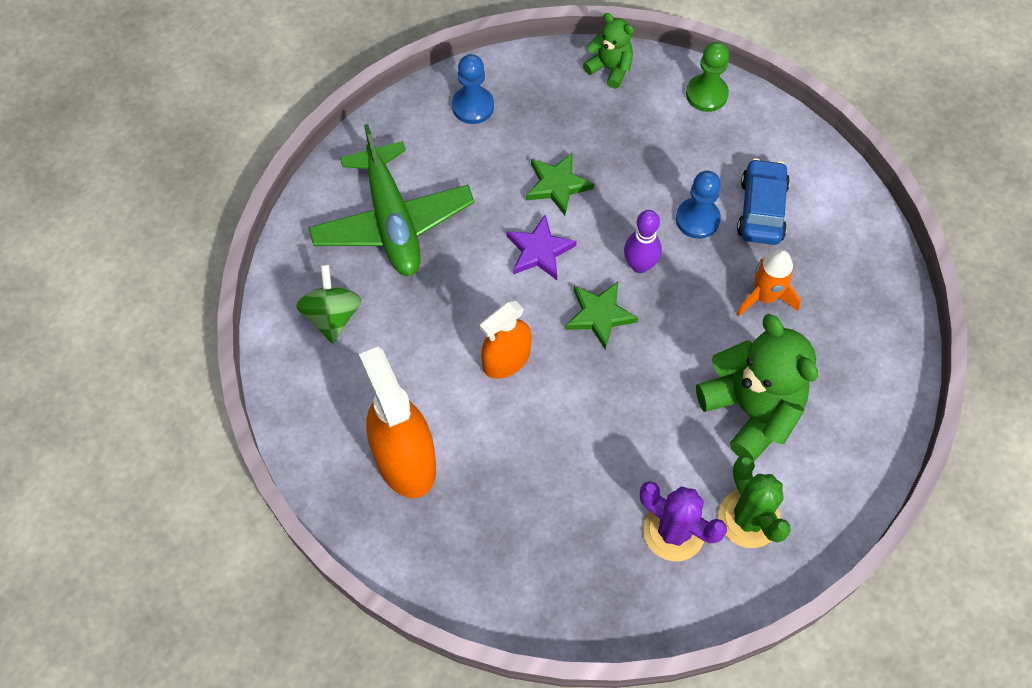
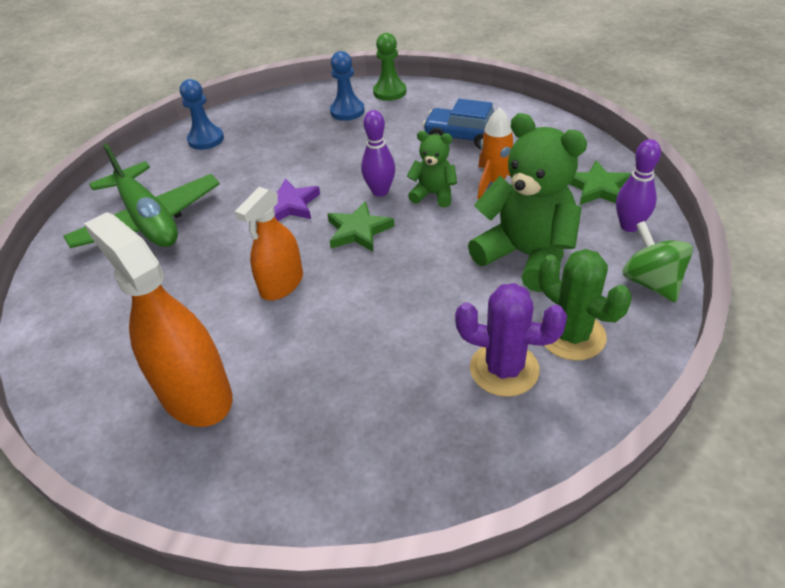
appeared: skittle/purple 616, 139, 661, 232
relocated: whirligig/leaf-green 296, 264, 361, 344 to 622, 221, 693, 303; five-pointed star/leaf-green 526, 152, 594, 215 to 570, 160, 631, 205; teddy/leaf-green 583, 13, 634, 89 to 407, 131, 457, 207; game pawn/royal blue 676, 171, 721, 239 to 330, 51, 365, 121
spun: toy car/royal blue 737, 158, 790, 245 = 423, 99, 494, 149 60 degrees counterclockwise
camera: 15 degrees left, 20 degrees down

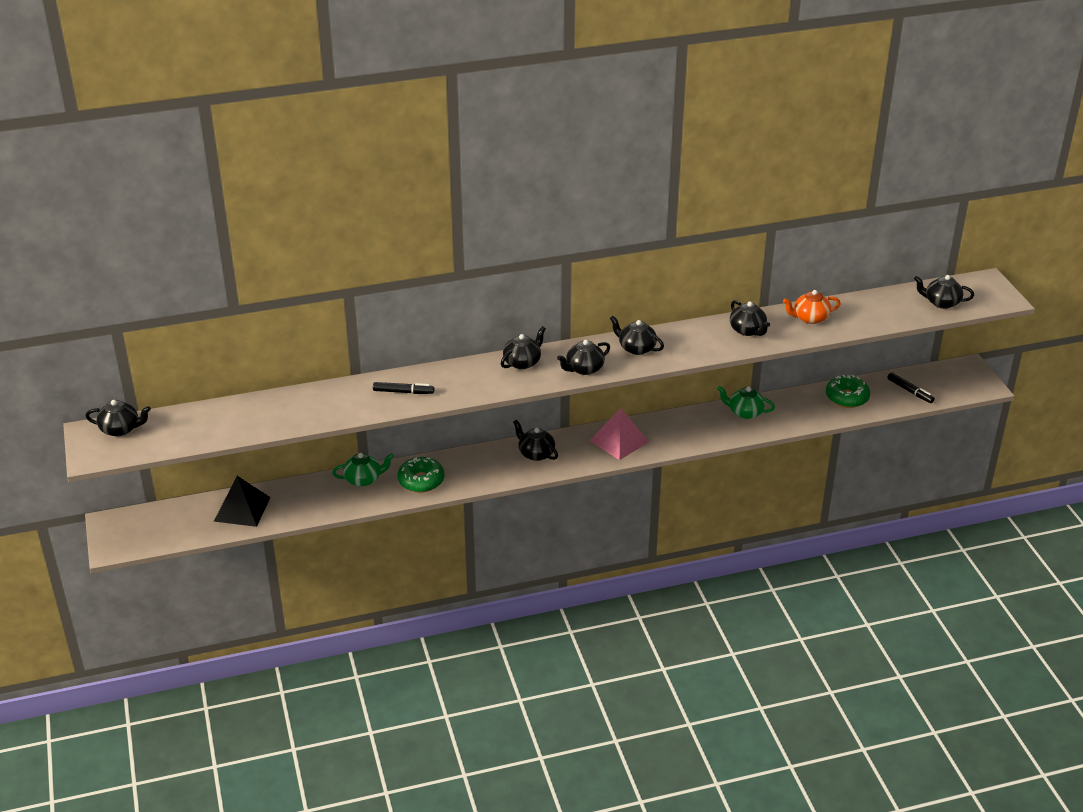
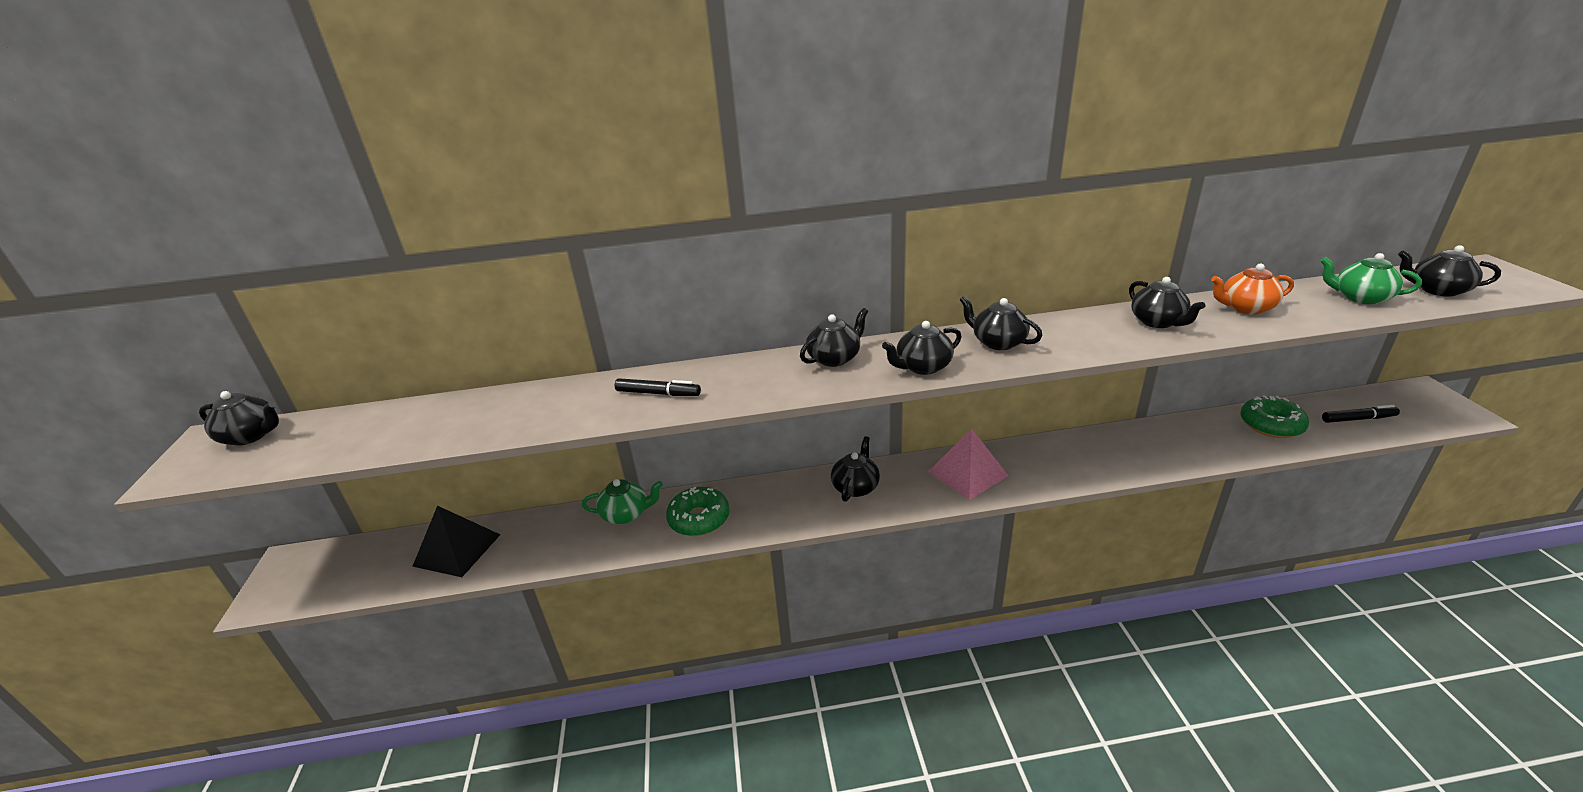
relocated: china teapot/leaf-green 717, 386, 775, 419 to 1320, 253, 1422, 304
spun: china teapot/jet-black 513, 420, 558, 461 = 831, 436, 880, 502 60 degrees clockwise; felt pen/jet-black 887, 372, 935, 403 = 1322, 405, 1400, 423 60 degrees counterclockwise
camera: 10 degrees right, 5 degrees down

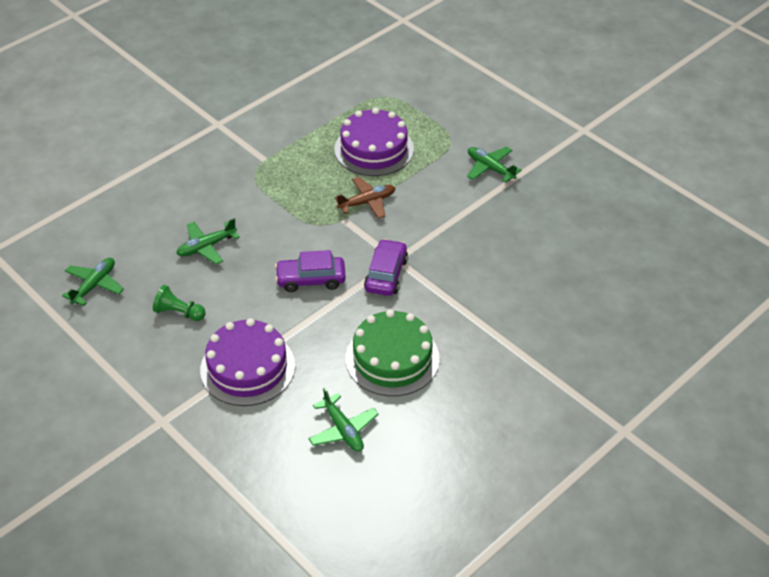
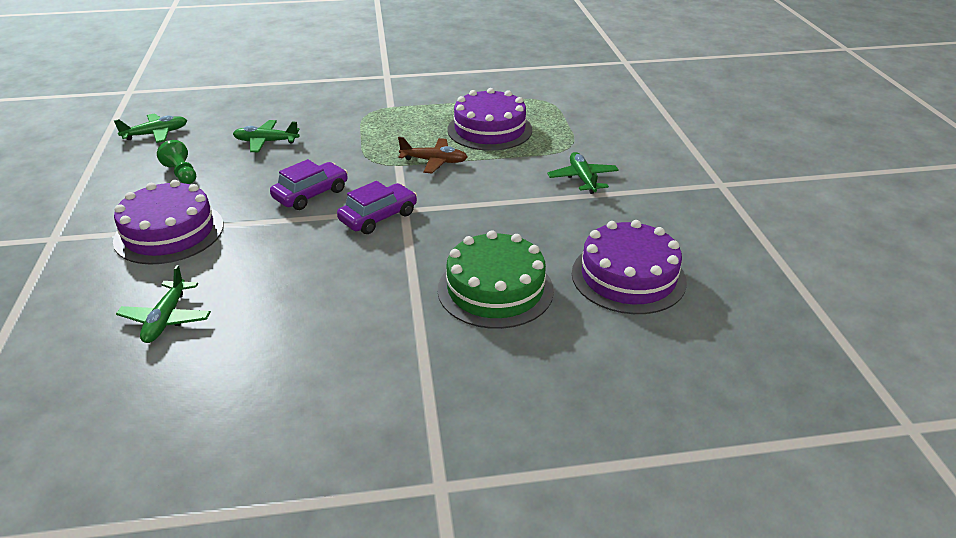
appeared: layer cake/purple 572, 220, 687, 314
relocated: layer cake/leaf-green 346, 310, 440, 396 to 438, 230, 554, 329
spun: toy car/purple 275, 250, 346, 292 = 270, 159, 348, 210 105 degrees clockwise
camera: 35 degrees right, 10 degrees down

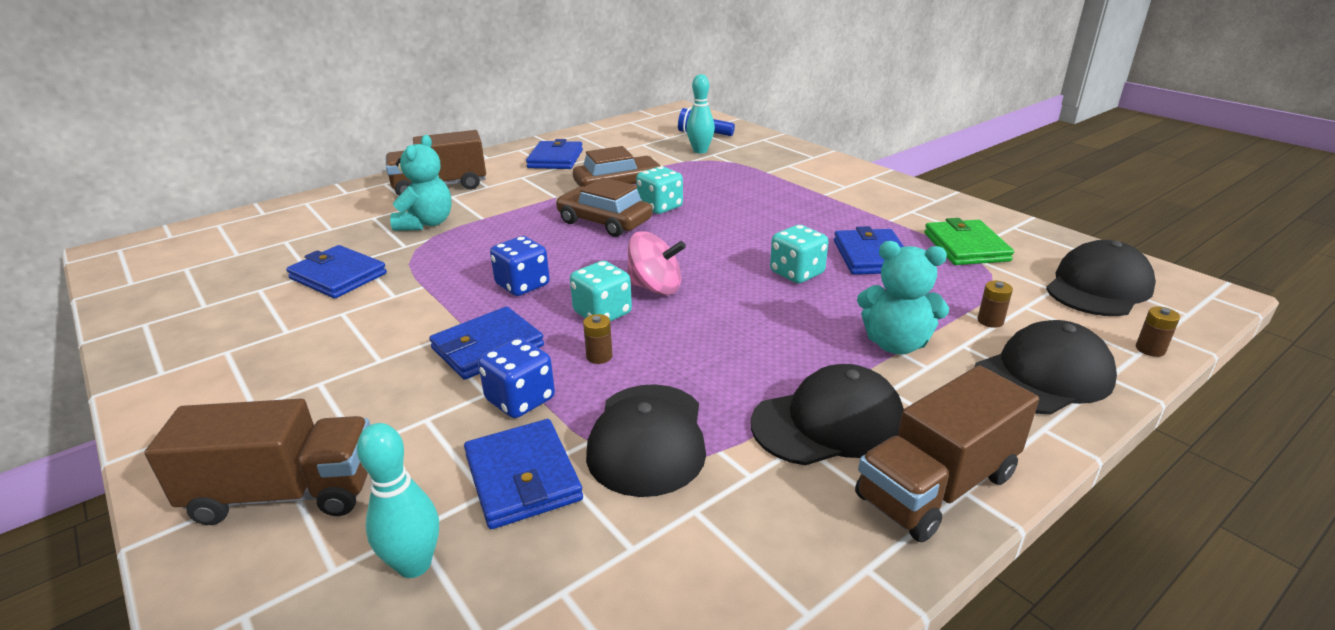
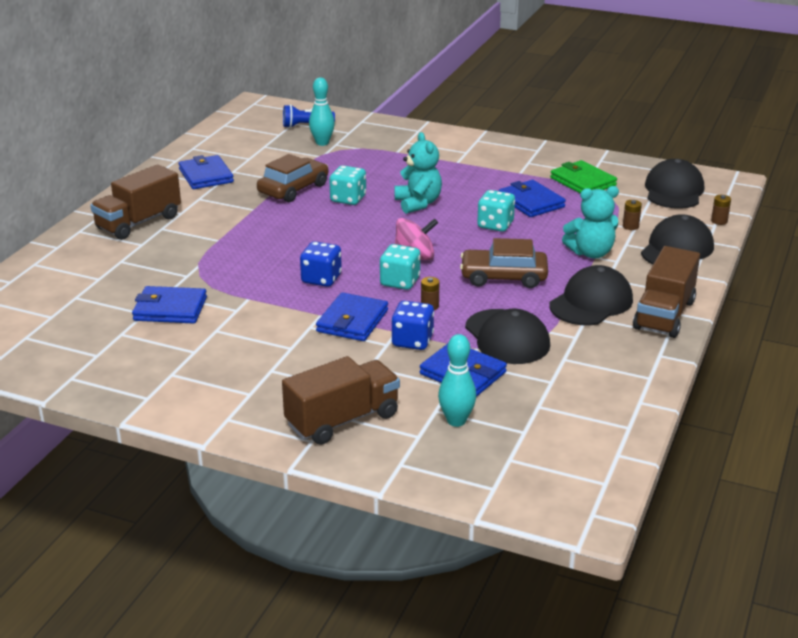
relocated: teddy/turquoise 390, 135, 451, 231 to 394, 132, 442, 214; toy car/brown 556, 177, 652, 237 to 460, 238, 548, 288
camera: 30 degrees left, 0 degrees up

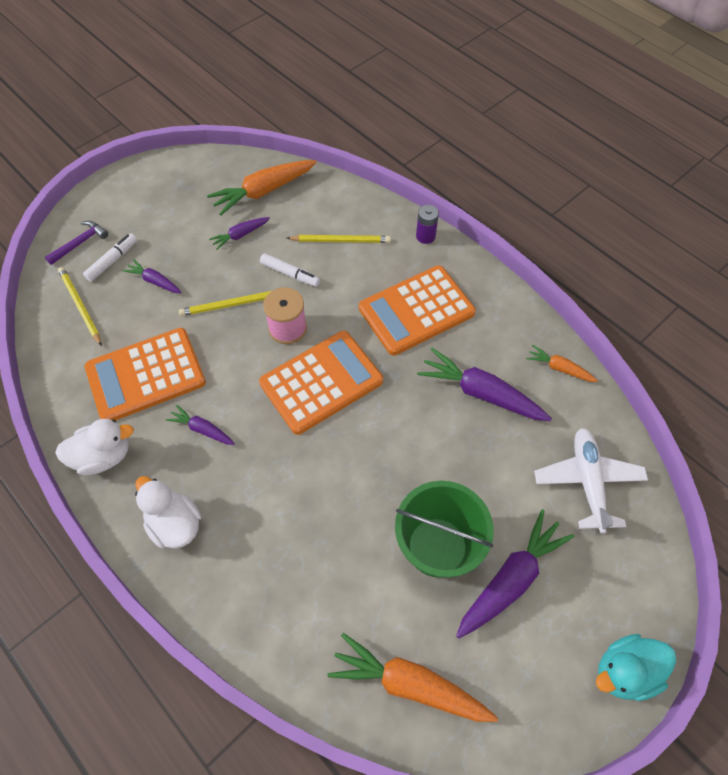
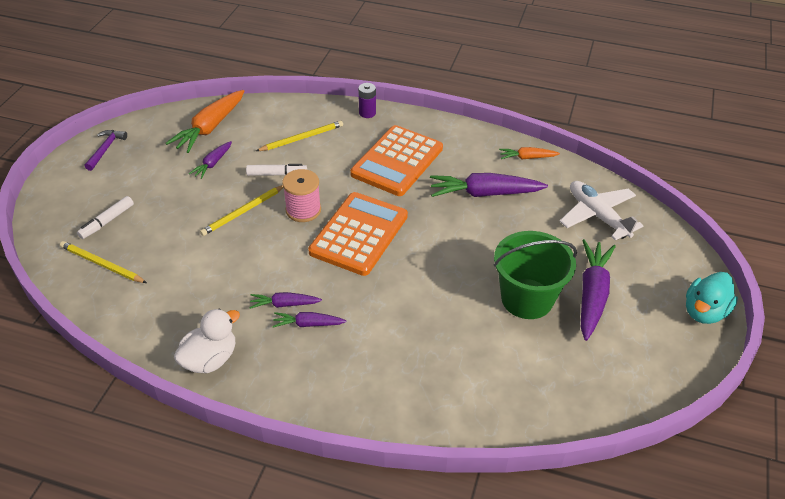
missing: adding machine/bright orange 85, 328, 206, 420; toy duck/snow-white 135, 476, 201, 548; root vegetable/bright orange 327, 633, 498, 722
relocated: carpenter's hammer/purple 45, 221, 108, 265 to 84, 130, 127, 171; root vegetable/purple 123, 259, 181, 293 to 272, 312, 347, 328
spun: felt pen/snow-white 83, 234, 137, 282 = 77, 196, 134, 239 150 degrees counterclockwise
camera: 30 degrees left, 15 degrees down

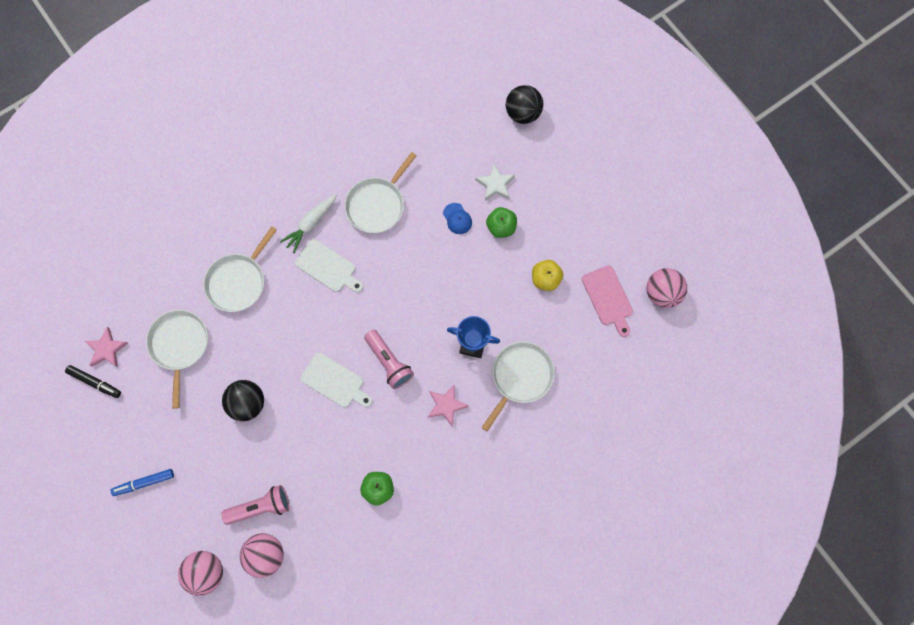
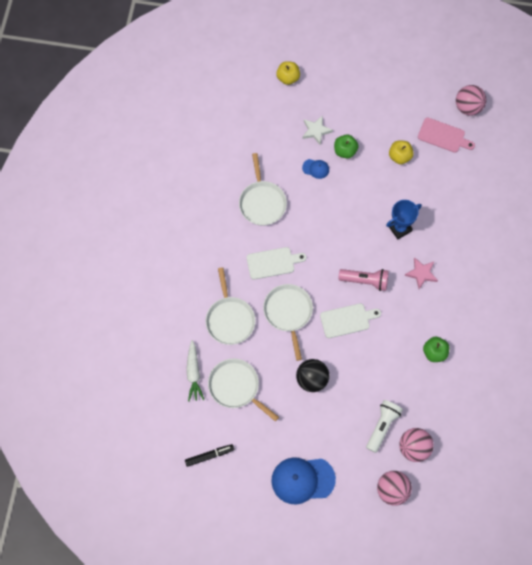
missing: five-pointed star/pink 85, 327, 128, 367
relocated: root vegetable/snow-white 280, 194, 337, 253 to 186, 340, 204, 402; pan/snow-white 481, 342, 555, 432 to 263, 284, 313, 361
exchanged: felt pen/royal blue 111, 469, 174, 496 to peaked cap/royal blue 271, 457, 336, 504; sphere/jet-black 506, 85, 543, 124 to apple/golden 276, 61, 300, 85
colour: pocket torch/pink 221, 485, 289, 525 to pocket torch/snow-white 366, 400, 403, 453
camera: 45 degrees left, 5 degrees down

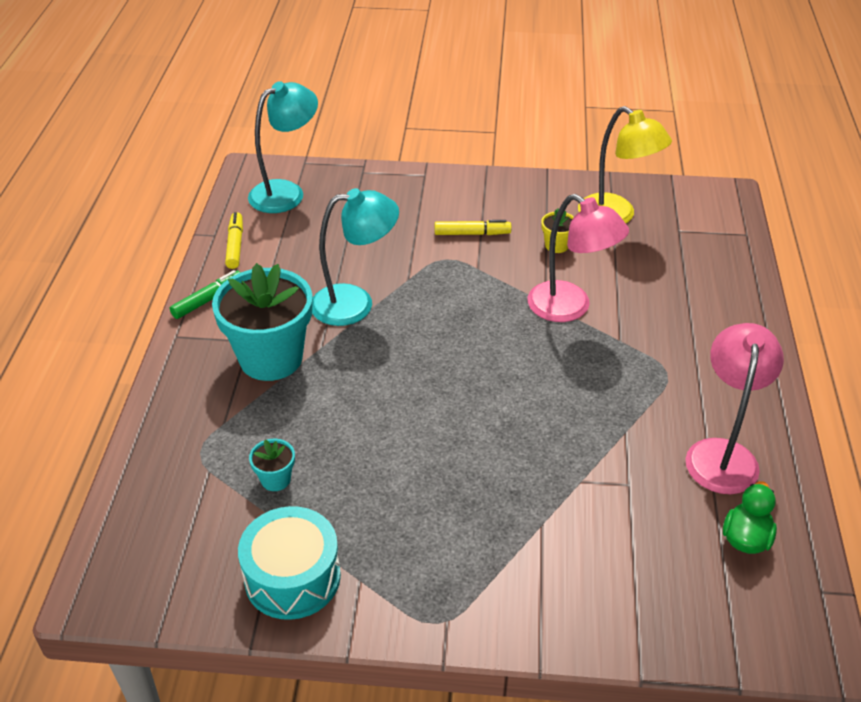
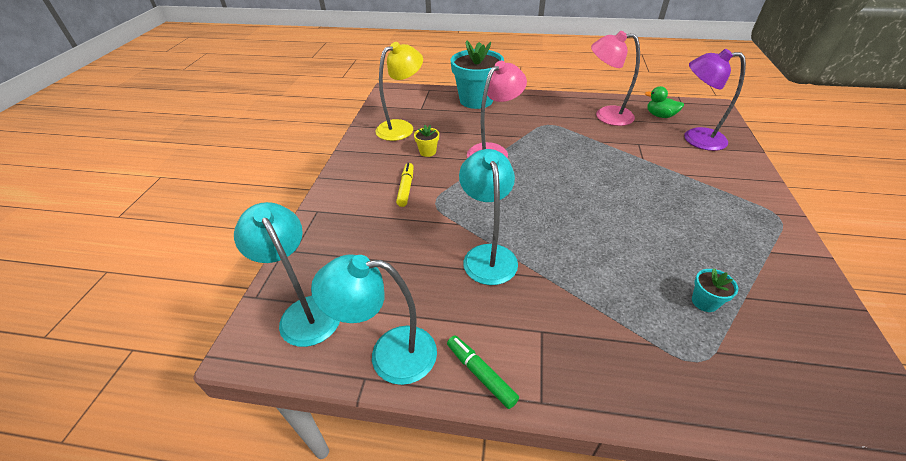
missing: drum/turquoise 238, 506, 341, 620
appeared: desk lamp/purple 684, 49, 746, 151
relocated: potted plant/turquoise 212, 263, 312, 381 to 451, 40, 504, 109
exchanged: felt pen/golden 225, 212, 243, 269 to desk lamp/turquoise 311, 255, 437, 385
camera: 85 degrees left, 0 degrees up

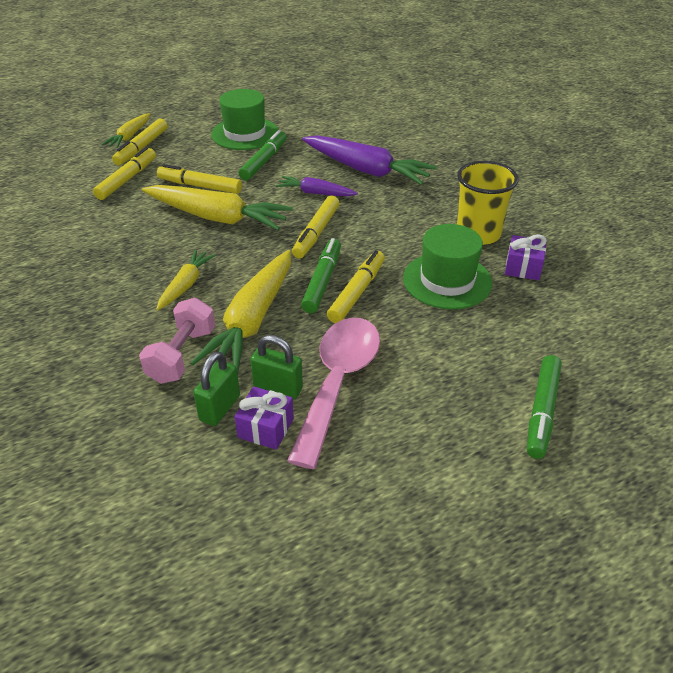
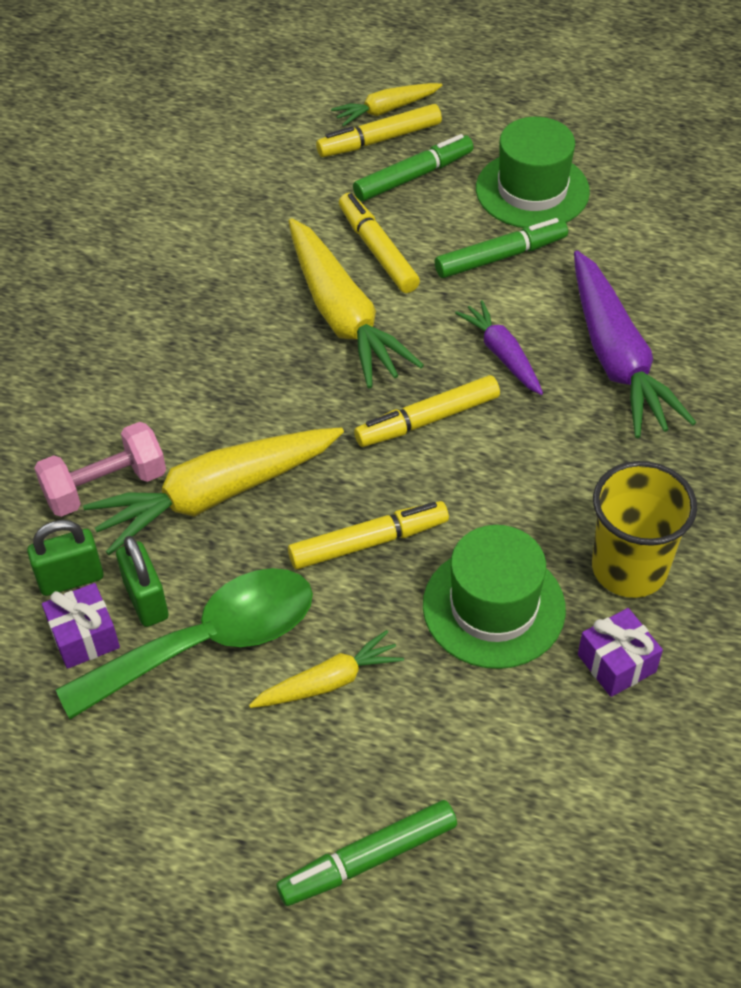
missing: felt pen/golden 93, 147, 156, 200
relocated: root vegetable/golden 156, 250, 216, 310 to 249, 630, 404, 708; felt pen/leaf-green 301, 238, 341, 313 to 353, 134, 473, 201
colour: teaspoon/pink 287, 317, 380, 469 to teaspoon/leaf-green 56, 568, 313, 719
camera: 45 degrees right, 10 degrees up

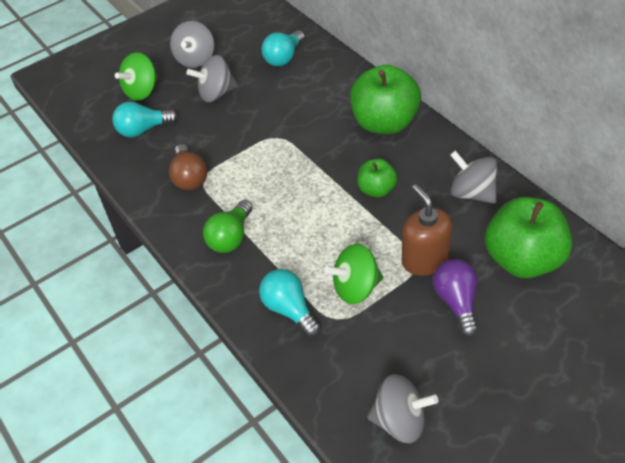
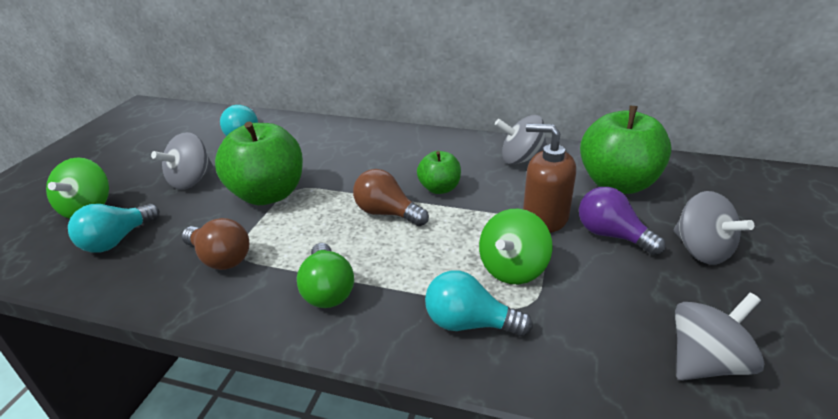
appeared: light bulb/brown 353, 169, 429, 226
relocated: whirligig/ash-grey 170, 21, 214, 68 to 674, 191, 754, 265; apple/leaf-green 350, 65, 421, 134 to 215, 121, 303, 205
camera: 40 degrees left, 15 degrees down

